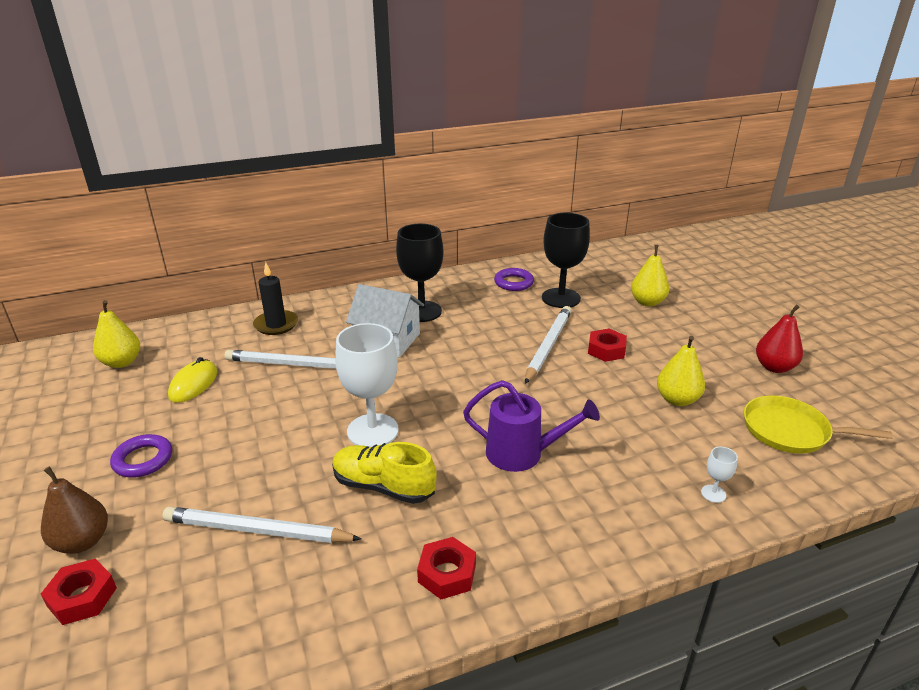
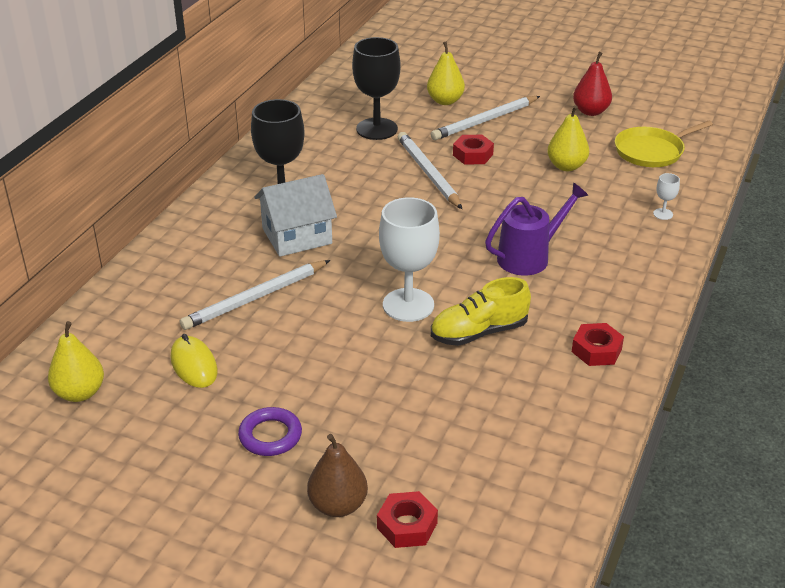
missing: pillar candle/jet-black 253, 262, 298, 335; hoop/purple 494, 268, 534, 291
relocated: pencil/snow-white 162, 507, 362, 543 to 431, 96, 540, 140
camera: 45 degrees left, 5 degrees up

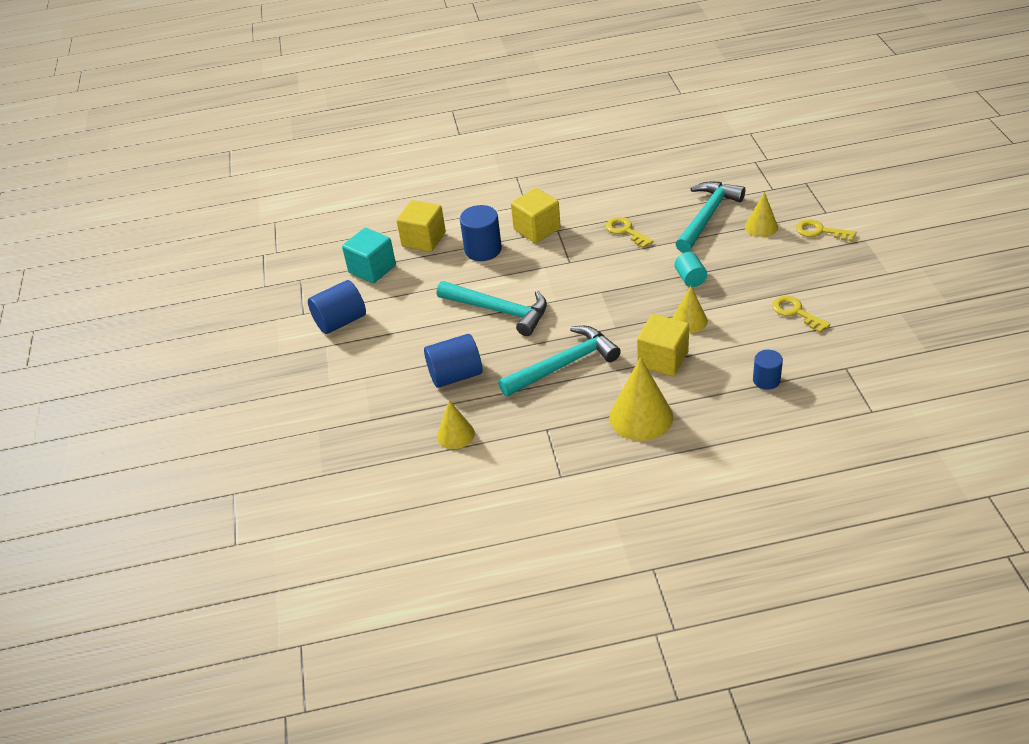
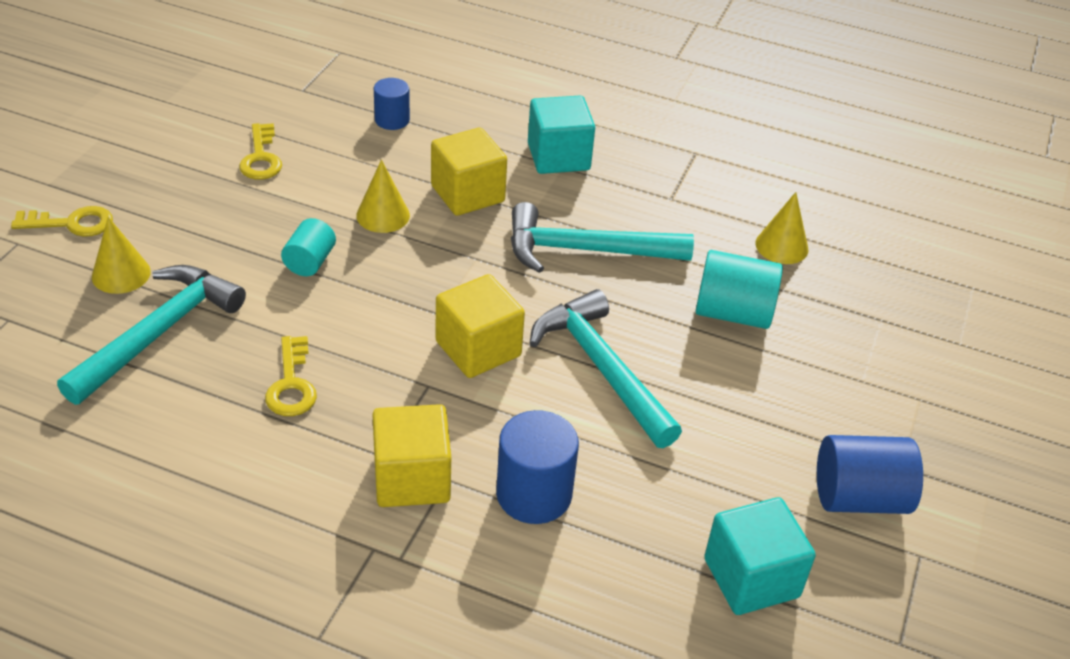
relocated: cube/golden 396, 200, 446, 252 to 436, 274, 525, 378
exchanged: solid cone/golden 609, 357, 673, 441 to cube/turquoise 528, 96, 595, 174
colour: solid cylinder/royal blue 424, 334, 482, 388 to solid cylinder/turquoise 695, 250, 783, 329
spun: carpenter's hammer/turquoise 676, 181, 745, 253 = 57, 265, 246, 405 150 degrees clockwise; latchkey/golden 796, 219, 856, 242 = 11, 206, 113, 237 60 degrees counterclockwise
camera: 155 degrees left, 0 degrees up

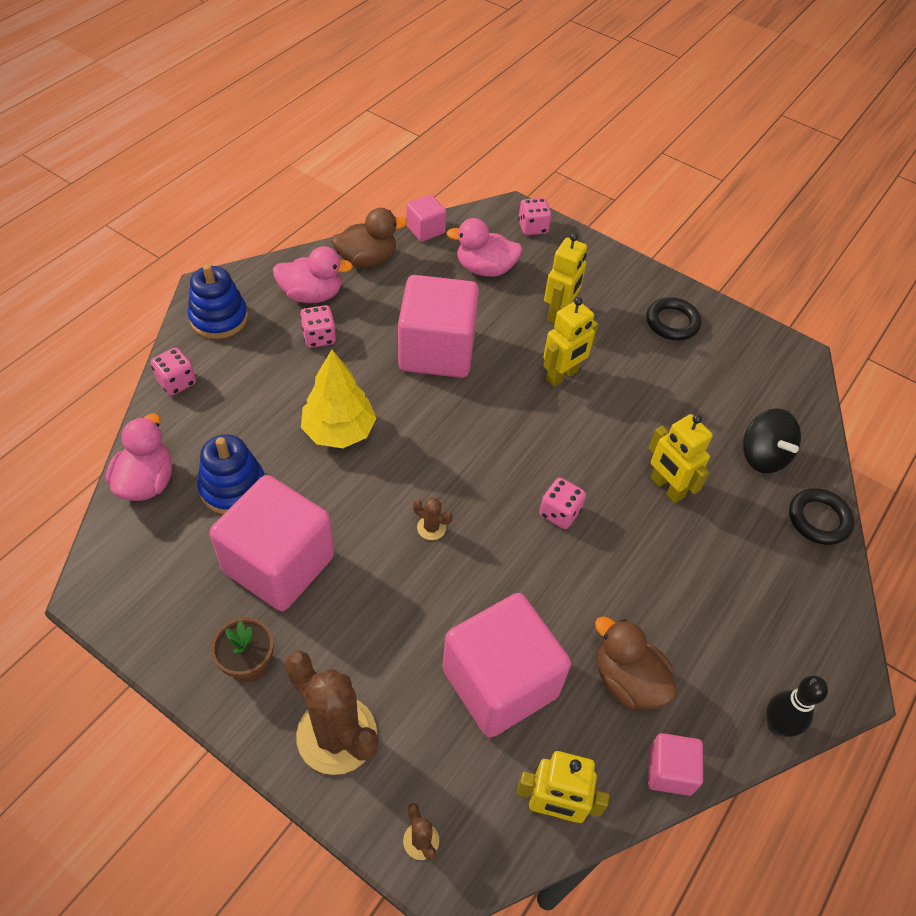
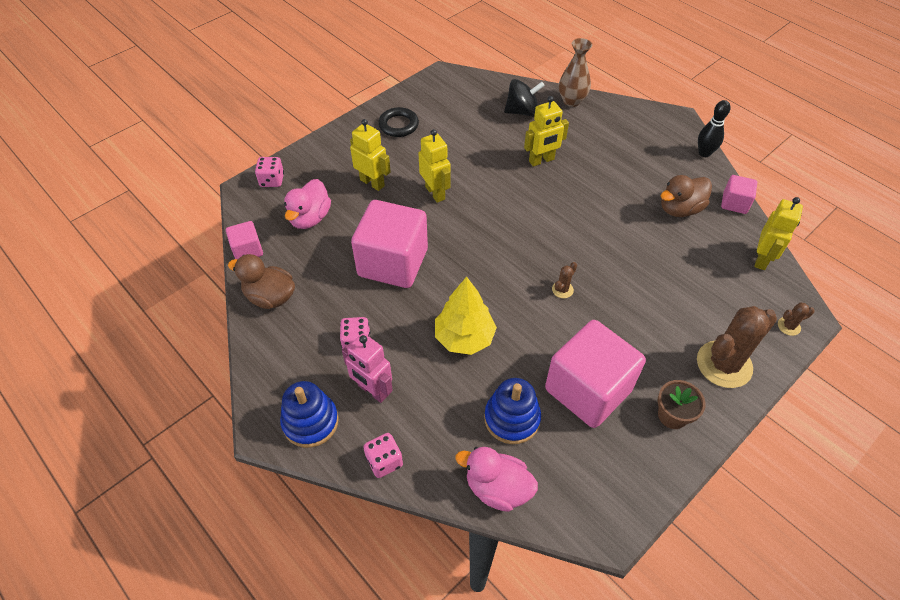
missing: toy duck/pink 273, 246, 353, 303; cube/pink 442, 593, 571, 738; dice/pink 539, 478, 586, 529
appeared: robot figure/pink 342, 333, 393, 403
exchanged: hoop/jet-black 789, 488, 854, 545 to tall vase/brown 559, 38, 592, 107
spun: toy duck/brown 332, 208, 407, 267 = 228, 254, 295, 309 60 degrees counterclockwise
camera: 75 degrees left, 0 degrees up

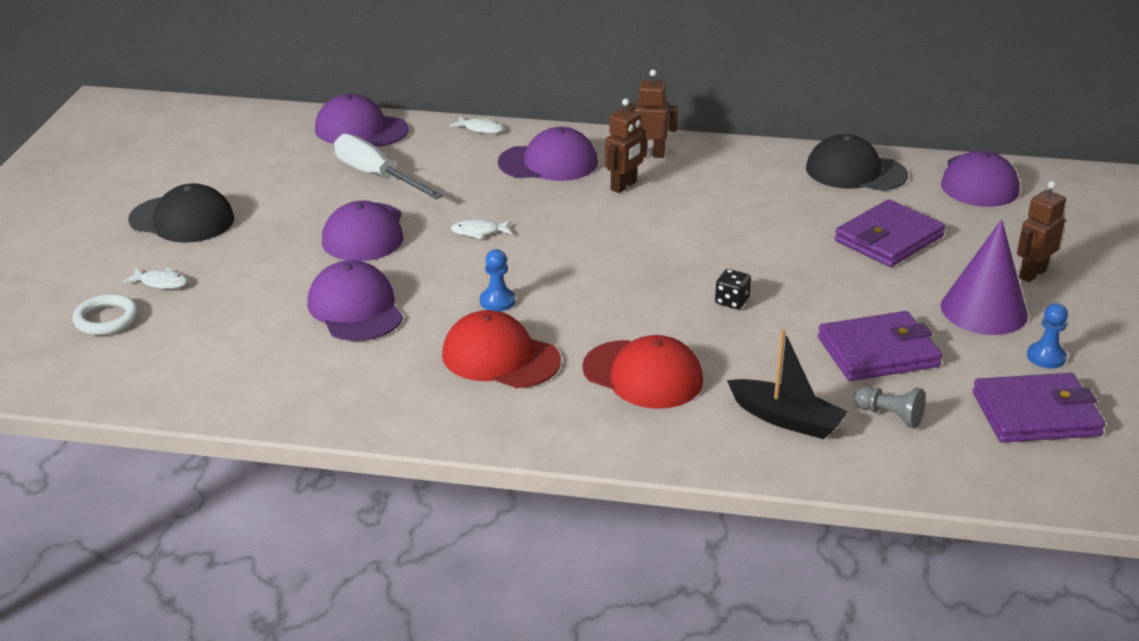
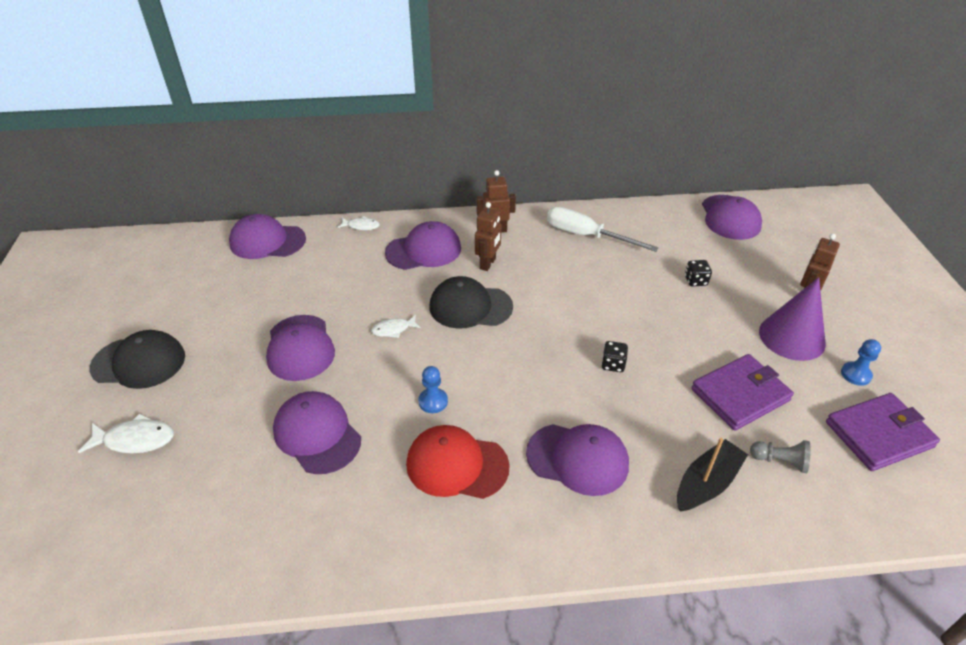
missing: hoop/snow-white 72, 294, 139, 335
relocated: hand screwdriver/snow-white 334, 134, 443, 199 to 547, 207, 659, 252; peaked cap/jet-black 806, 134, 908, 191 to 430, 276, 513, 329
exchanged: card wallet/purple 835, 199, 945, 267 to dice/jet-black 685, 260, 712, 287
colour: peaked cap/crimson 582, 335, 703, 409 to peaked cap/purple 526, 424, 629, 496
spun: boat/jet-black 727, 329, 848, 439 = 677, 438, 748, 512 60 degrees counterclockwise
size: toy fish/snow-white 123, 268, 188, 289 = 78, 413, 174, 454 x1.56
camera: 15 degrees left, 10 degrees up

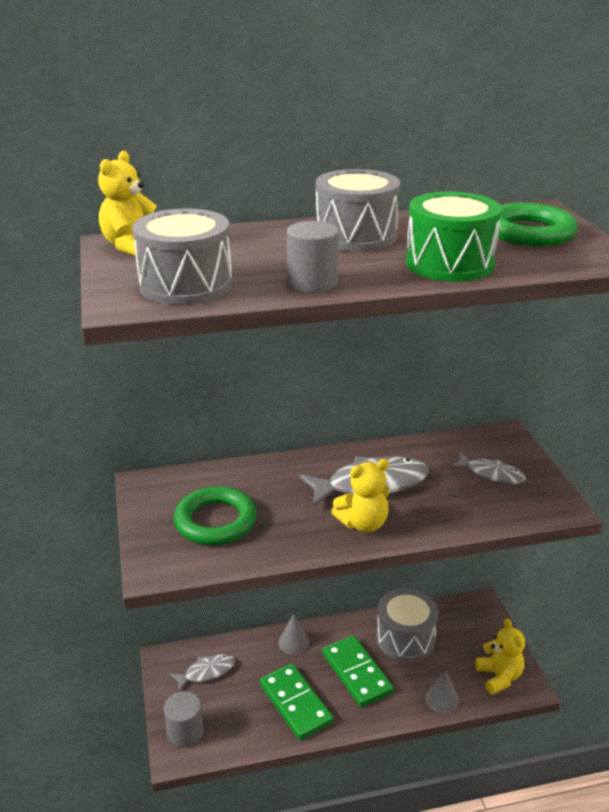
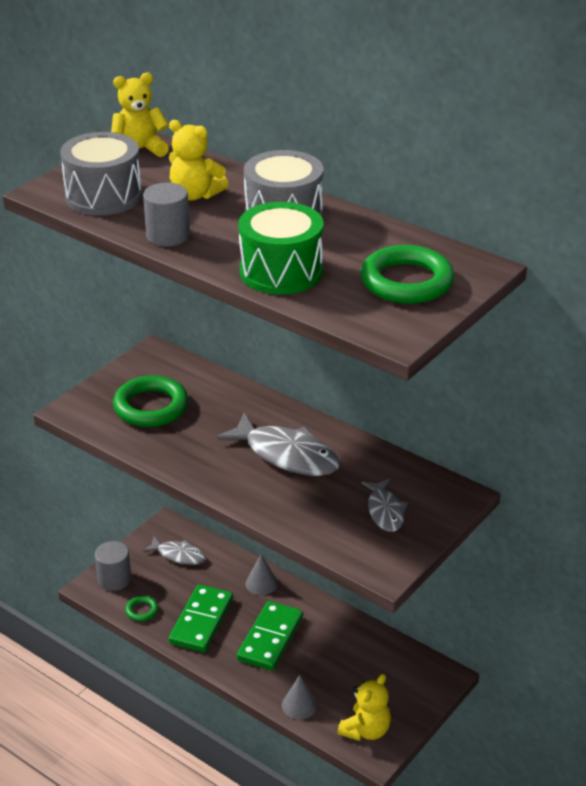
missing: drum/ash-grey 376, 588, 438, 662
appeared: hoop/leaf-green 125, 596, 158, 621
relocated: teddy/golden 332, 459, 390, 532 to 169, 120, 229, 201
camera: 50 degrees right, 5 degrees up

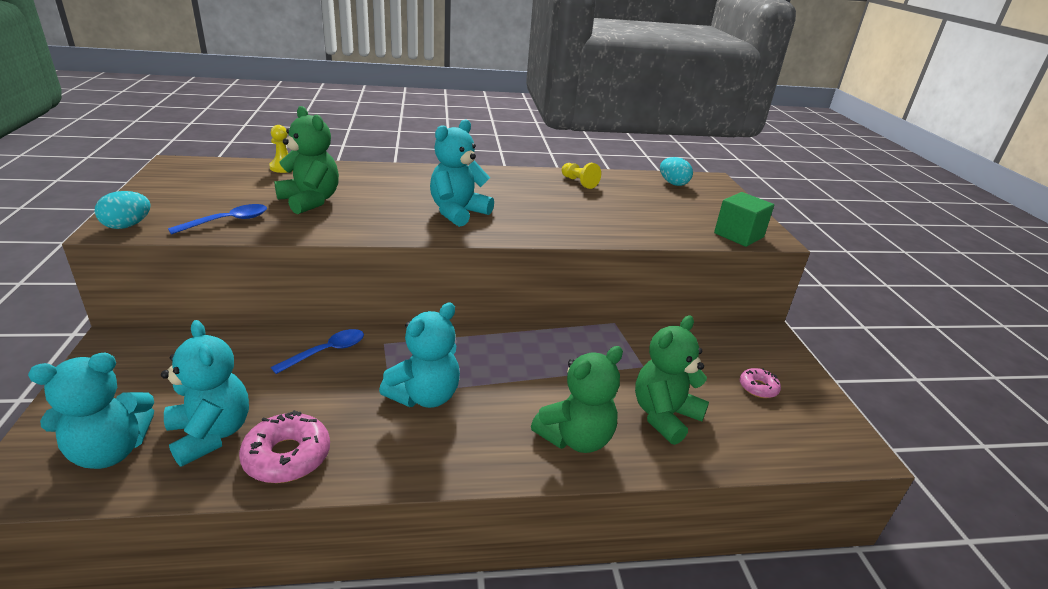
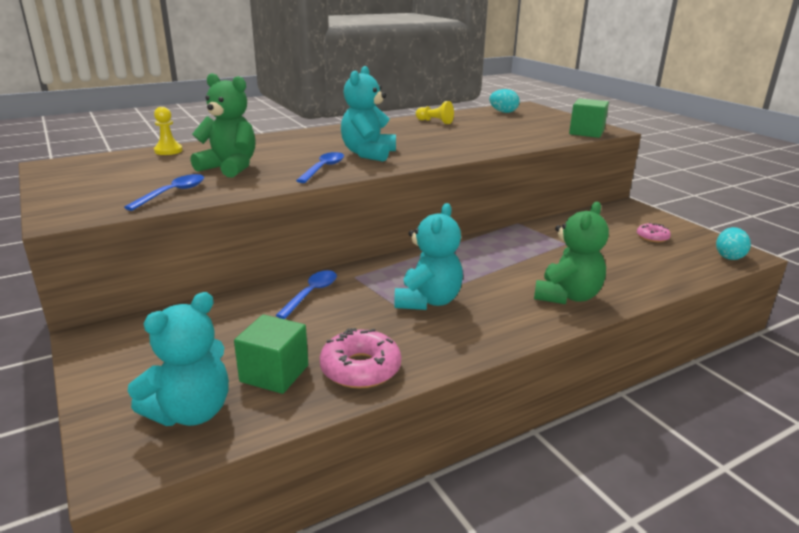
missing: teddy/leaf-green 635, 315, 709, 445
appeared: teaspoon/royal blue 296, 152, 344, 183
relocated: egg shape/turquoise 95, 191, 151, 229 to 716, 227, 751, 260
exchanged: teddy/turquoise 161, 320, 249, 467 to cube/leaf-green 234, 314, 308, 394
camera: 20 degrees left, 5 degrees down

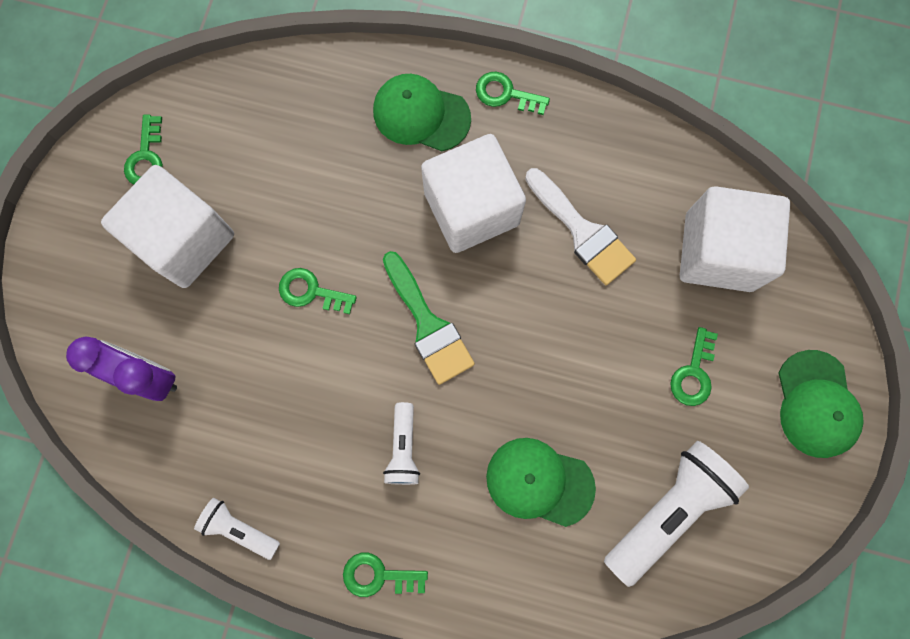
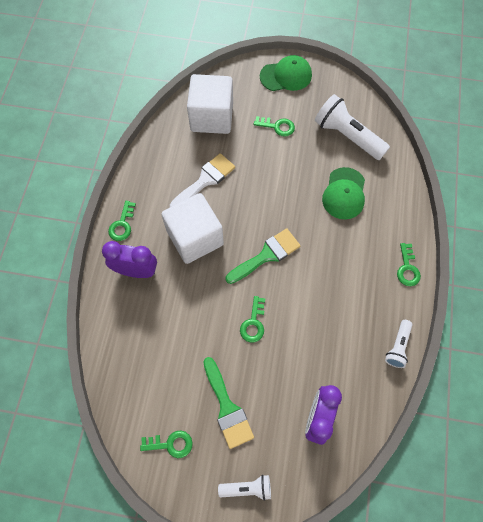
relocated: pocket torch/snow-white 383, 402, 420, 485 to 218, 475, 271, 501
exchanged: cube/snow-white 101, 165, 234, 288 to brush/leaf-green 203, 357, 254, 449; peaked cap/leaf-green 373, 74, 471, 151 to bedside clock/purple 102, 241, 157, 278
camera: 95 degrees left, 10 degrees down

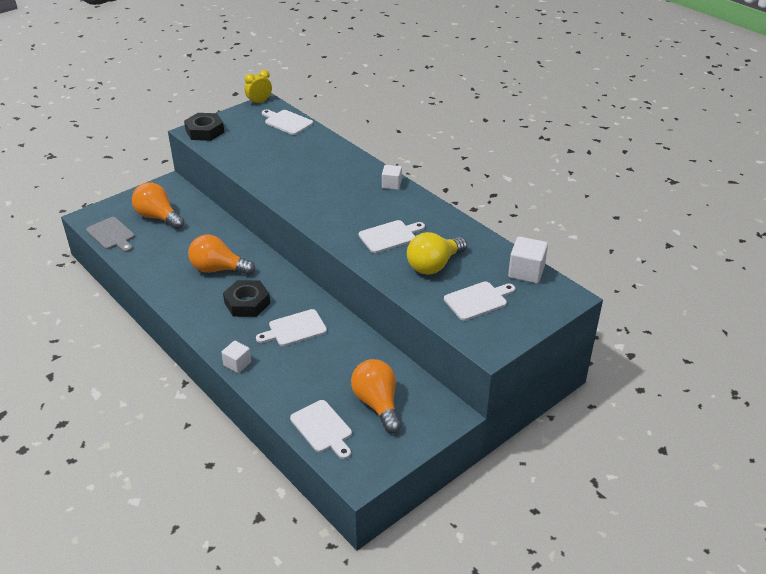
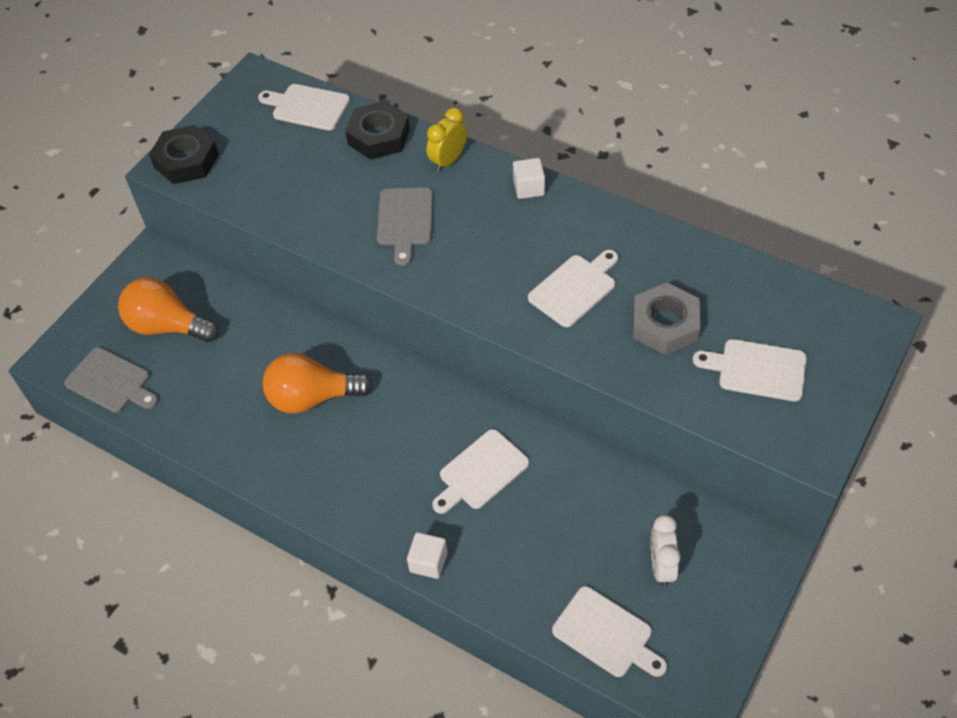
missing: cube/snow-white 508, 236, 548, 283
appeared: cutting board/ash-grey 377, 188, 433, 266
relocated: nut/jet-black 223, 280, 270, 317 to 345, 101, 410, 160; bedside clock/golden 245, 70, 272, 105 to 426, 107, 467, 172
exchanged: light bulb/bright orange 351, 359, 401, 433 to bedside clock/snow-white 651, 515, 681, 587; light bulb/golden 407, 232, 467, 275 to nut/ash-grey 633, 283, 700, 355
spun: cutting board/snow-white 444, 281, 515, 321 = 693, 339, 807, 401 120 degrees counterclockwise
camera: 15 degrees left, 15 degrees up

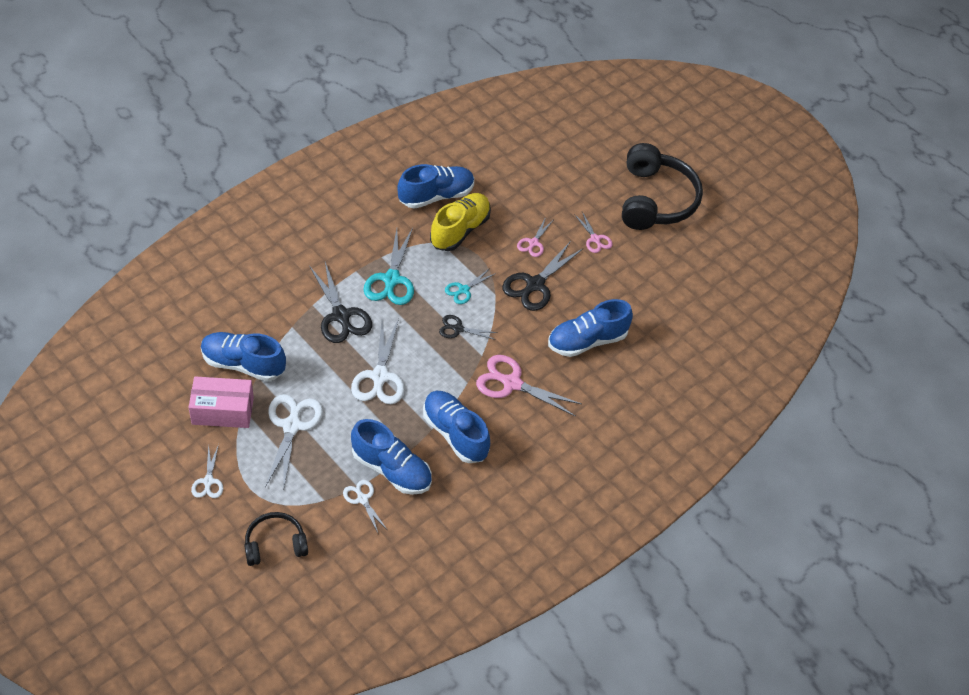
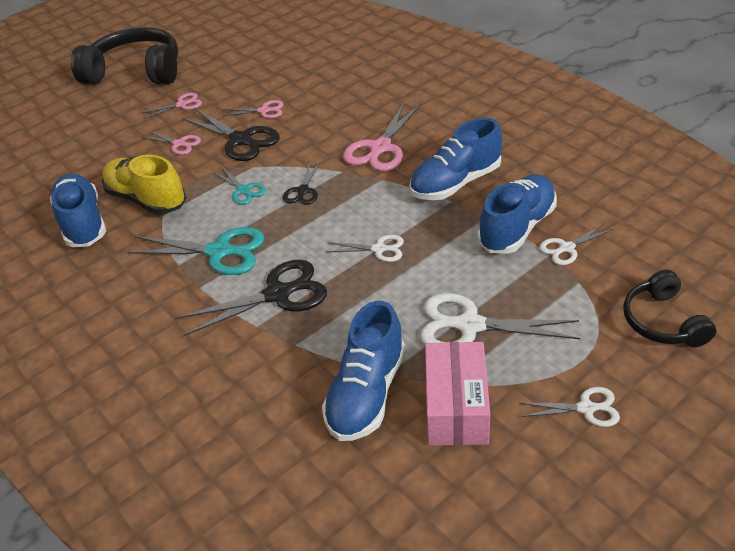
missing: sneaker/royal blue 548, 299, 633, 357
appeared: pair of scissors/pink 222, 100, 284, 118
size: pair of scissors/snow-white 351, 319, 405, 404 = 326, 235, 404, 262 x0.56
camera: 80 degrees left, 10 degrees down

